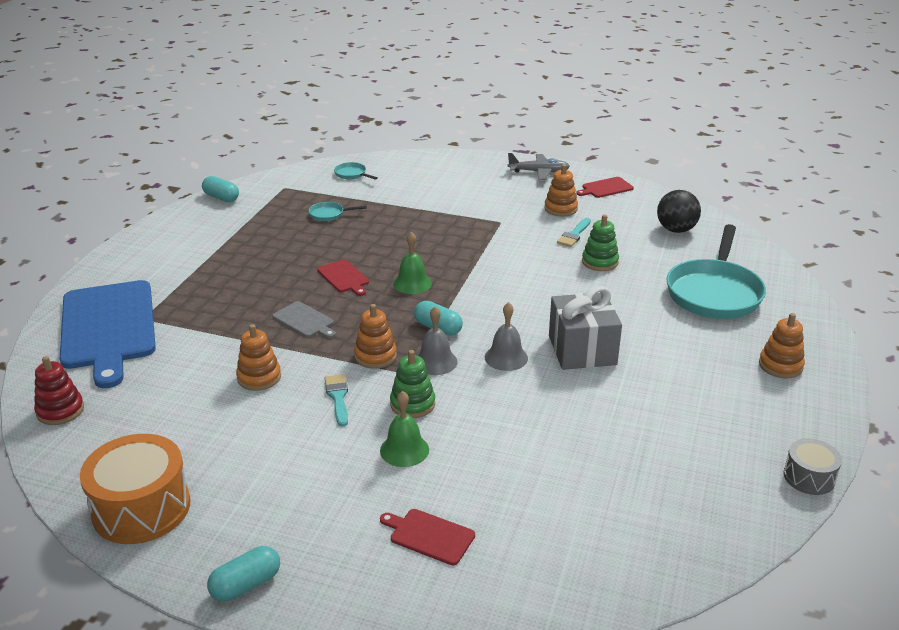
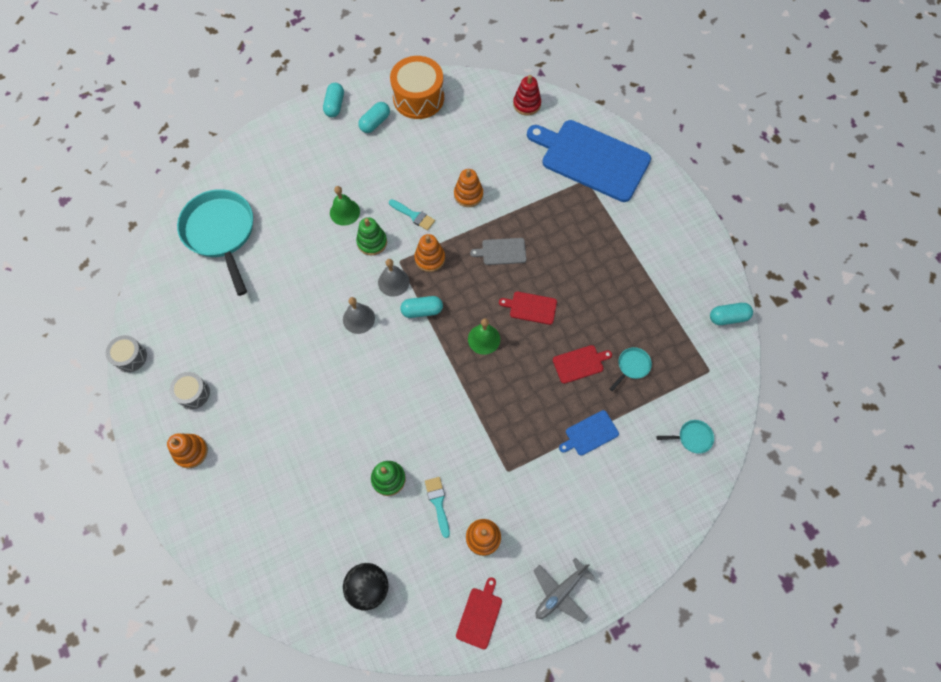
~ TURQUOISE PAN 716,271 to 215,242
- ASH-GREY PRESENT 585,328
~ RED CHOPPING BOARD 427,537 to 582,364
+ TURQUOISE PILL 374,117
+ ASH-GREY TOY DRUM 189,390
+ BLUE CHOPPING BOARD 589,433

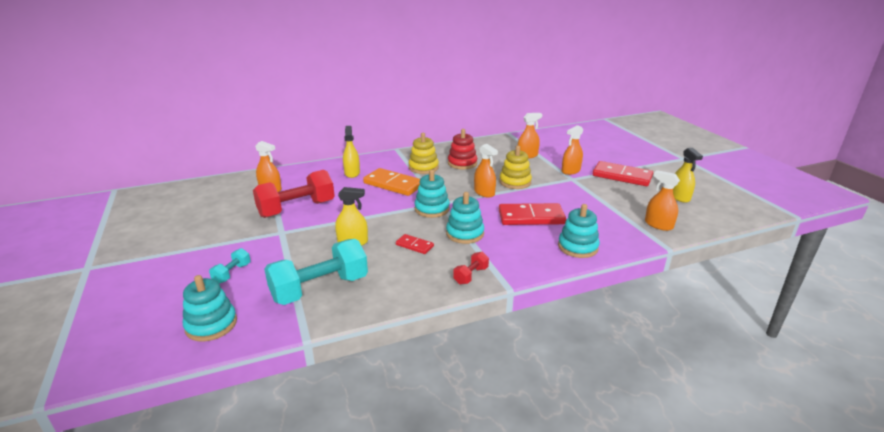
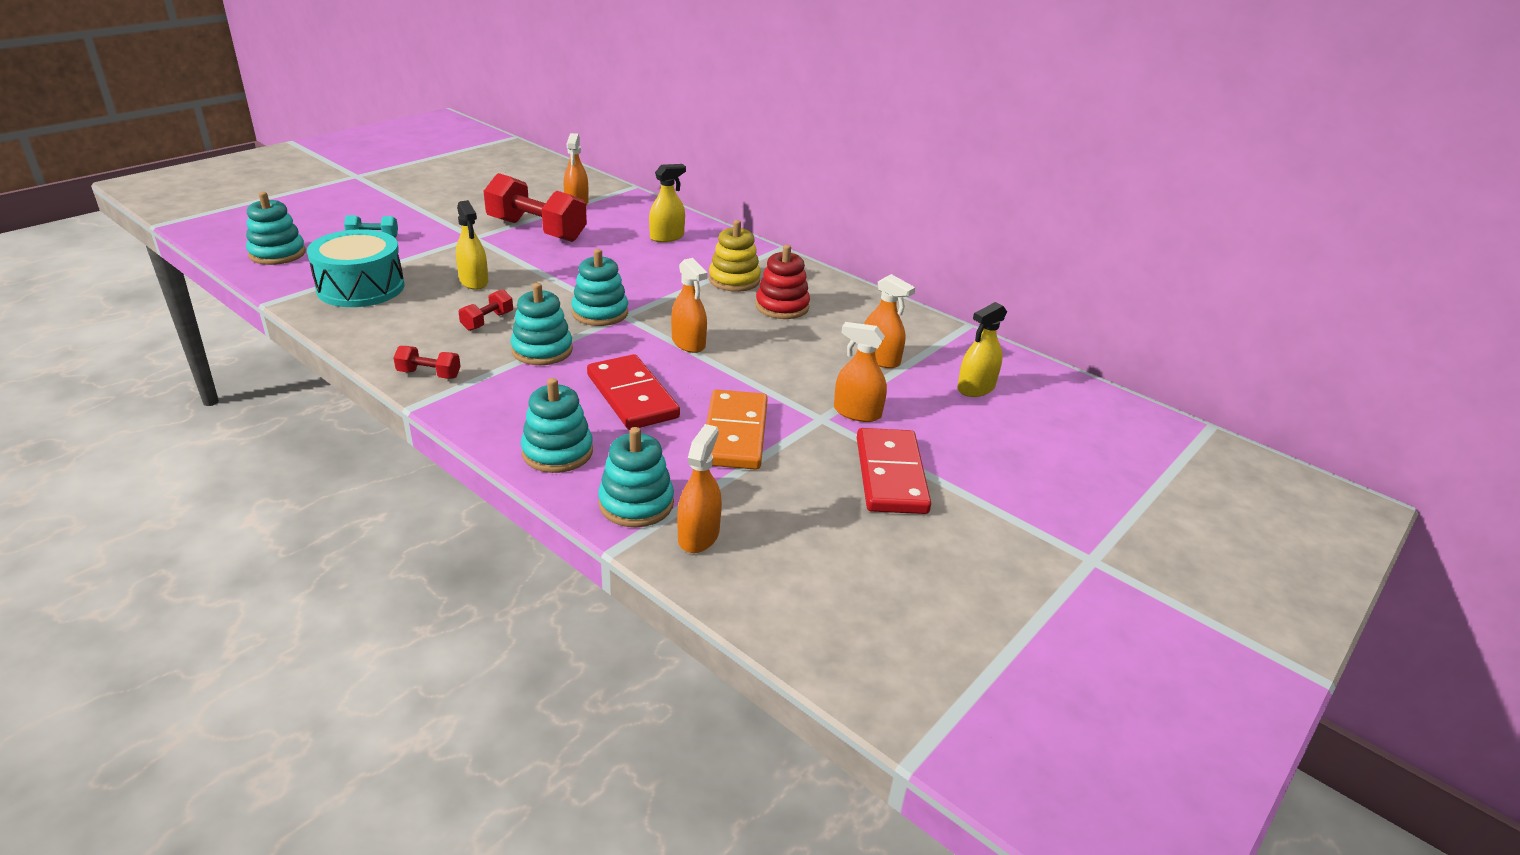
~ ORANGE-COLOURED SPRAYER 486,171 = 689,305 60 degrees counterclockwise
- YELLOW STACKING TOY 515,167
~ YELLOW SPRAYER 688,175 to 982,349
~ ORANGE-COLOURED DOMINO PIECE 391,182 to 737,429
~ RED DOMINO PIECE 415,244 to RED HAND WEIGHT 486,310
~ TURQUOISE HAND WEIGHT 316,272 to TURQUOISE TOY DRUM 355,268
+ TURQUOISE STACKING TOY 636,477

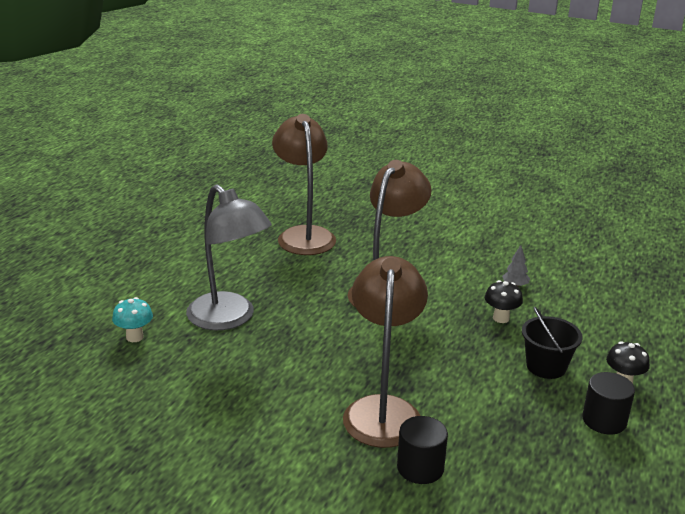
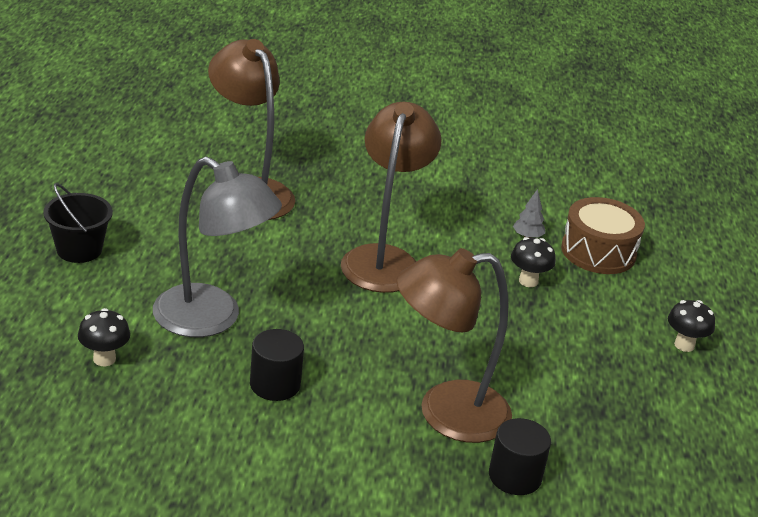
~ DARK BROWN READING LAMP 385,352 = 454,345 90 degrees counterclockwise
~ TURQUOISE TOADSTOOL 132,319 to BLACK TOADSTOOL 104,337
~ BLACK BUCKET 552,343 to 78,223
~ BLACK SOLID CYLINDER 608,403 to 277,365
+ DARK BROWN TOY DRUM 603,235

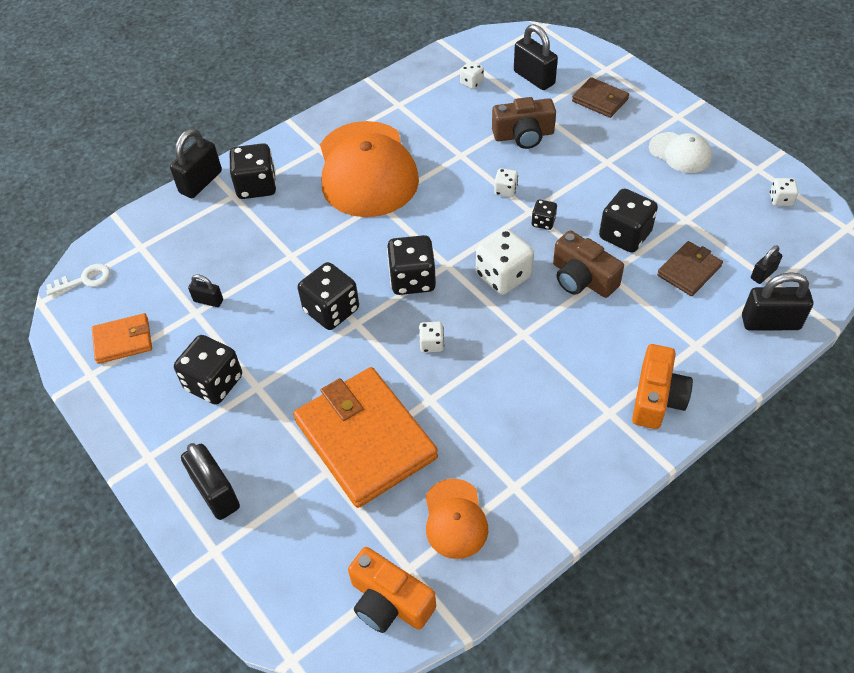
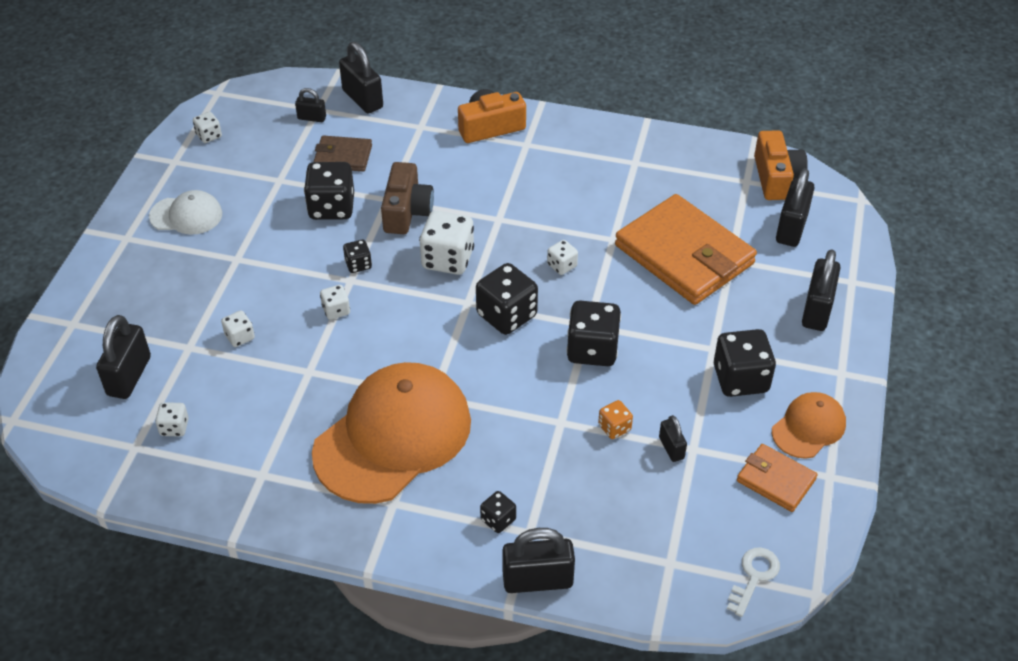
- DARK BROWN BILLFOLD 600,97
~ DARK BROWN PHOTO CAMERA 524,123 to WHITE DIE 238,328
~ WHITE BASEBALL CAP 680,152 = 185,212 90 degrees clockwise
~ BLACK DIE 253,171 = 498,512 x0.51
~ WHITE LATCHKEY 78,280 = 753,582 90 degrees clockwise
~ ORANGE-COLOURED BILLFOLD 365,437 = 686,249 60 degrees counterclockwise
~ ORANGE-COLOURED BASEBALL CAP 457,519 to 809,425
+ BLACK SMALL LOCK 795,207
+ ORANGE-COLOURED DIE 615,419

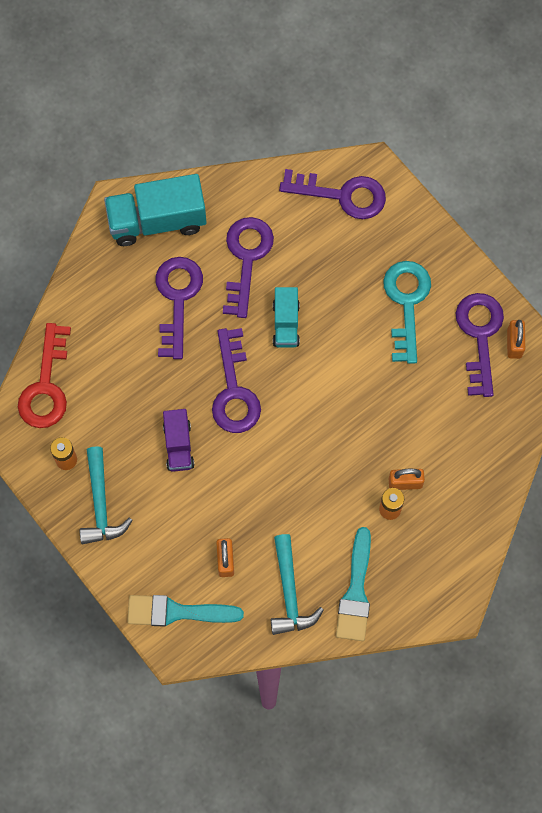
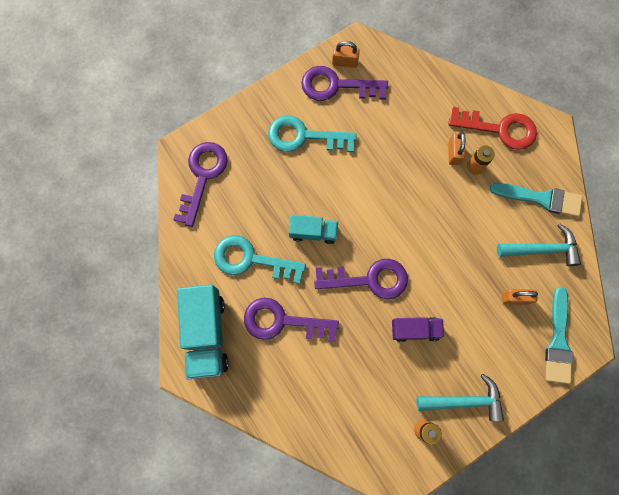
~ VIOLET LATCHKEY 248,267 to TURQUOISE LATCHKEY 260,259
~ RED LATCHKEY 44,375 to 492,128

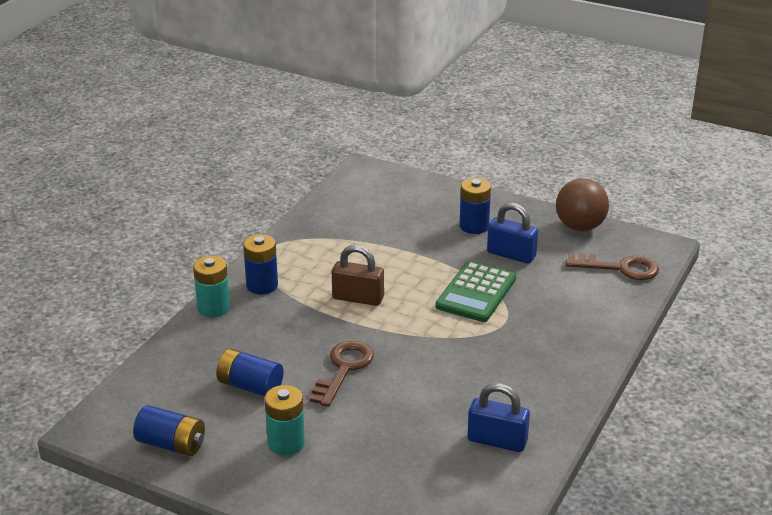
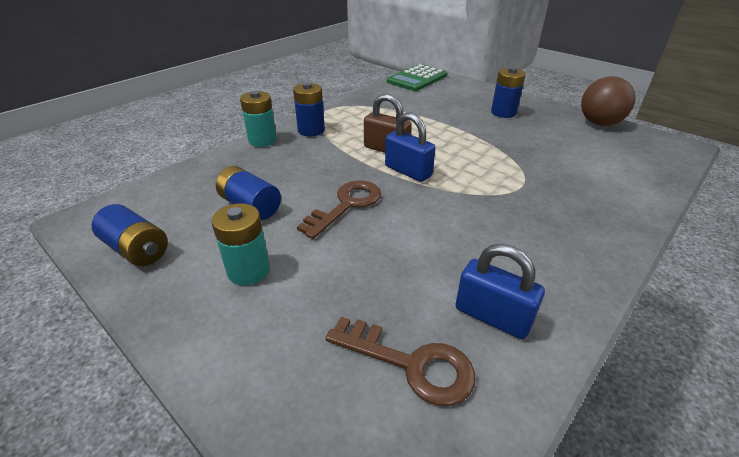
~ BLUE SMALL LOCK 512,233 to 410,147
~ DARK BROWN LATCHKEY 612,266 to 400,361
~ LEAF-GREEN CALCULATOR 475,291 to 417,77

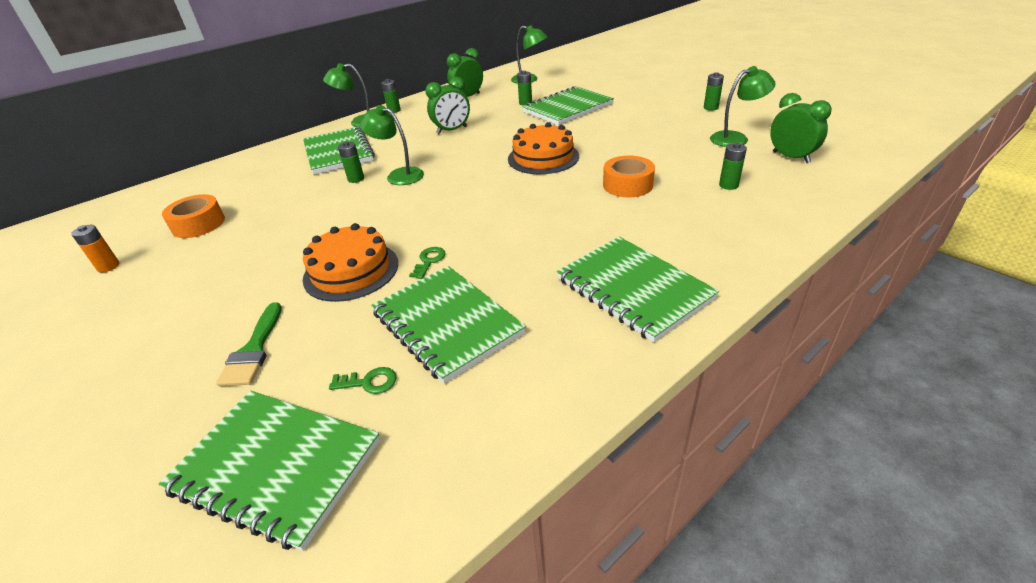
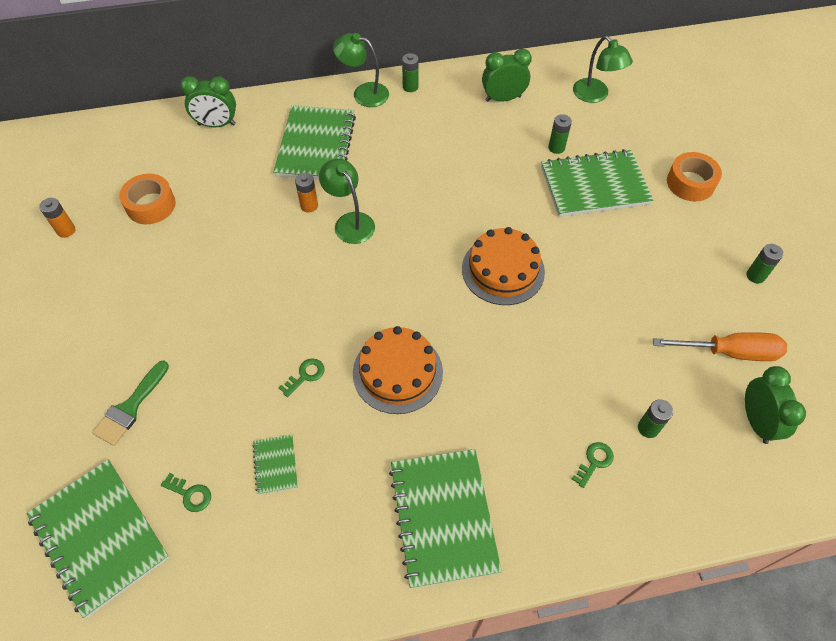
~ LEAF-GREEN READING LAMP 743,106 to ORANGE-COLOURED SCREWDRIVER 720,346
~ LEAF-GREEN ALARM CLOCK 447,105 to 208,101
~ LEAF-GREEN AA BATTERY 351,162 to ORANGE-COLOURED AA BATTERY 306,193
~ ORANGE-COLOURED ROLL OF TAPE 629,176 to 694,176
~ ORANGE-COLOURED LAYER CAKE 350,262 to 398,370
~ LEAF-GREEN EXERCISE BOOK 448,325 = 275,465 x0.46
+ LEAF-GREEN LATCHKEY 593,465

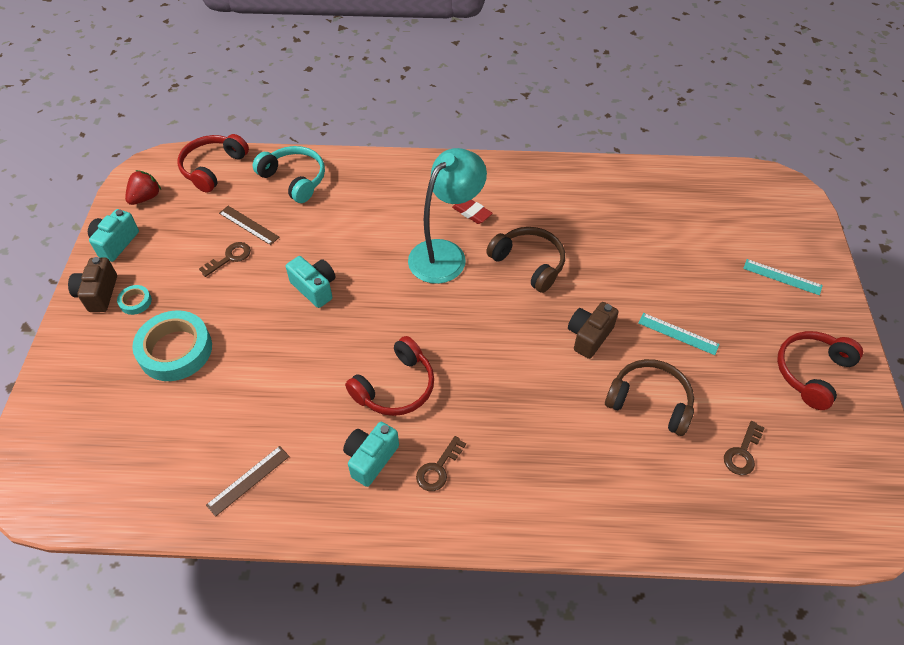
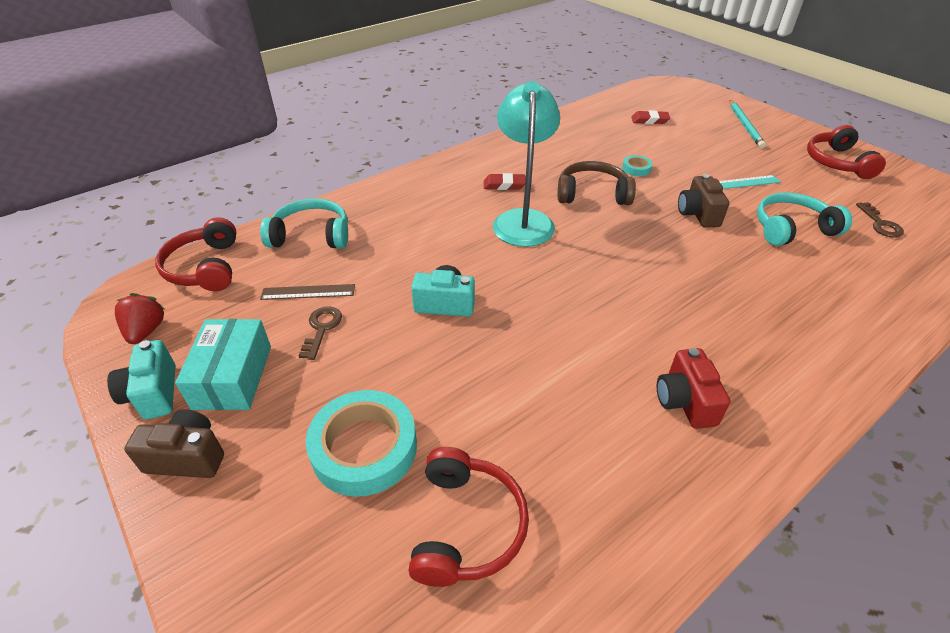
~ DARK BROWN PHOTO CAMERA 92,284 = 174,443 135 degrees clockwise
~ TURQUOISE STRAIGHTEDGE 783,277 to TURQUOISE PENCIL 748,124
~ TURQUOISE ROLL OF TAPE 134,300 to 637,165
~ RED OVER-EAR HEADPHONES 389,376 to 468,517
~ DARK BROWN OVER-EAR HEADPHONES 649,397 to TURQUOISE OVER-EAR HEADPHONES 804,219
~ TURQUOISE PHOTO CAMERA 371,454 to RED PHOTO CAMERA 694,388
- DARK BROWN LATCHKEY 441,463
- DARK BROWN STRAIGHTEDGE 248,481
+ RED ERASER 650,117
+ TURQUOISE PACKAGE 223,364

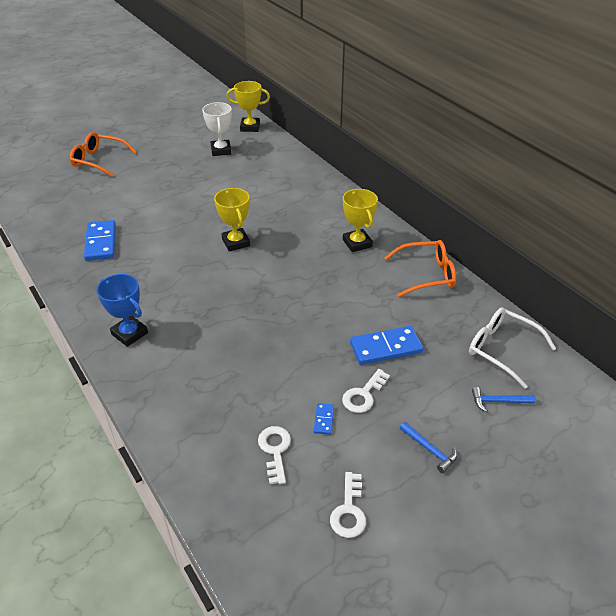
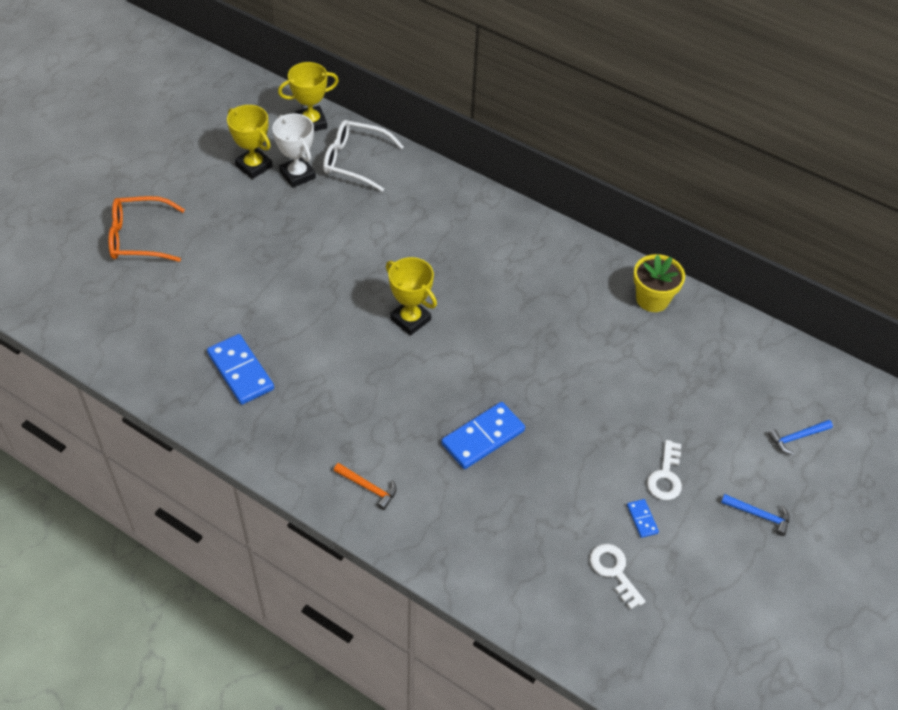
~ YELLOW TROPHY 360,220 to 250,142
~ ORANGE-COLOURED SPECTACLES 420,268 to YELLOW POTTED PLANT 659,283
~ BLUE TROPHY 122,310 to ORANGE-COLOURED CLAW HAMMER 365,486
~ WHITE SPECTACLES 512,348 to 363,156
~ BLUE DOMINO PIECE 386,345 to 483,435
- WHITE LATCHKEY 348,505

